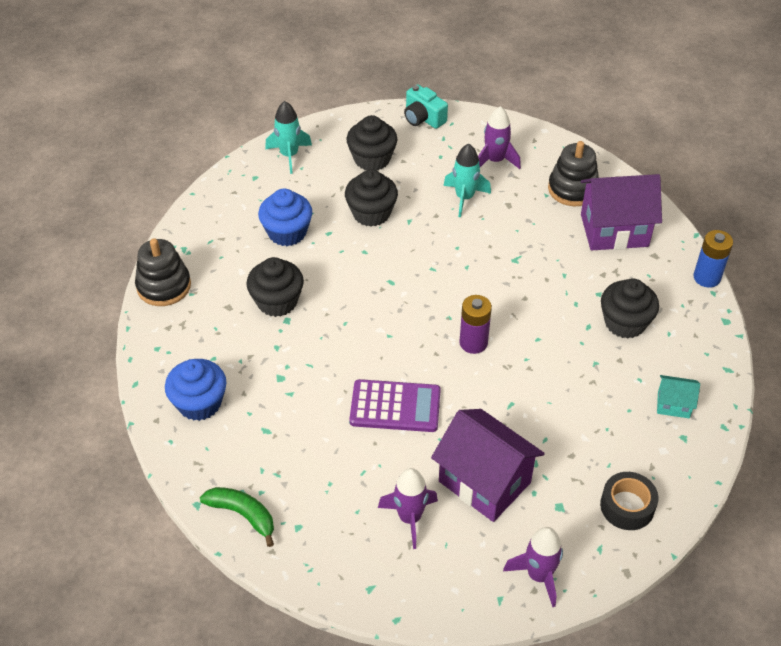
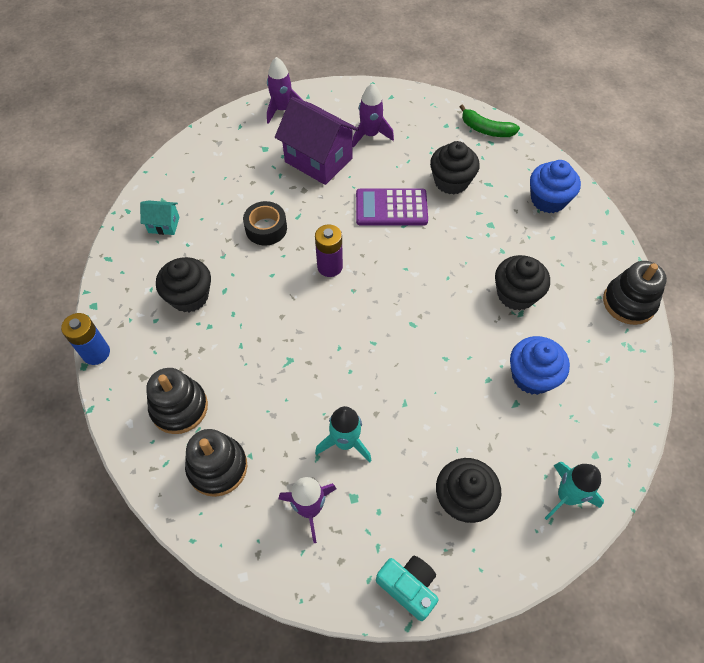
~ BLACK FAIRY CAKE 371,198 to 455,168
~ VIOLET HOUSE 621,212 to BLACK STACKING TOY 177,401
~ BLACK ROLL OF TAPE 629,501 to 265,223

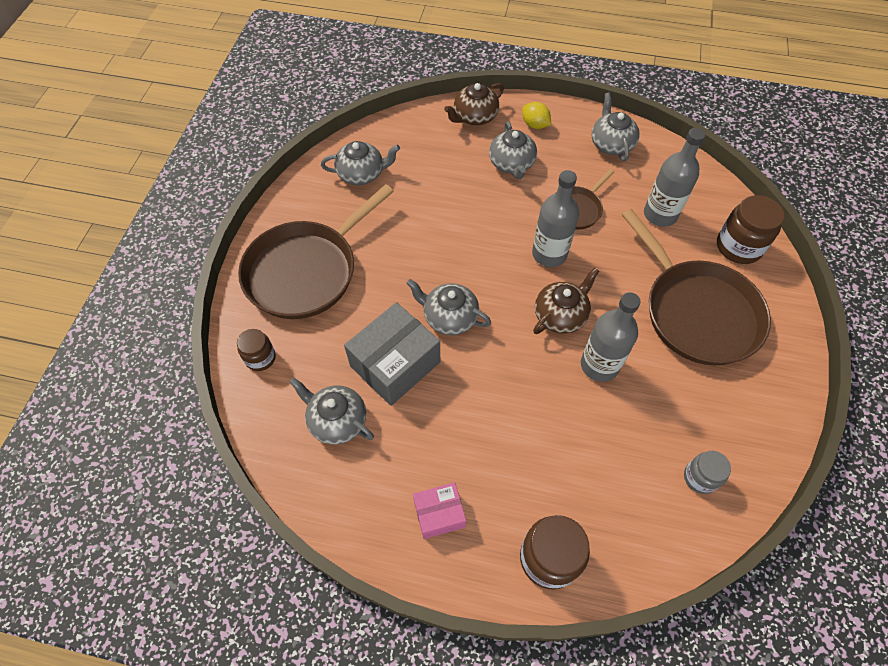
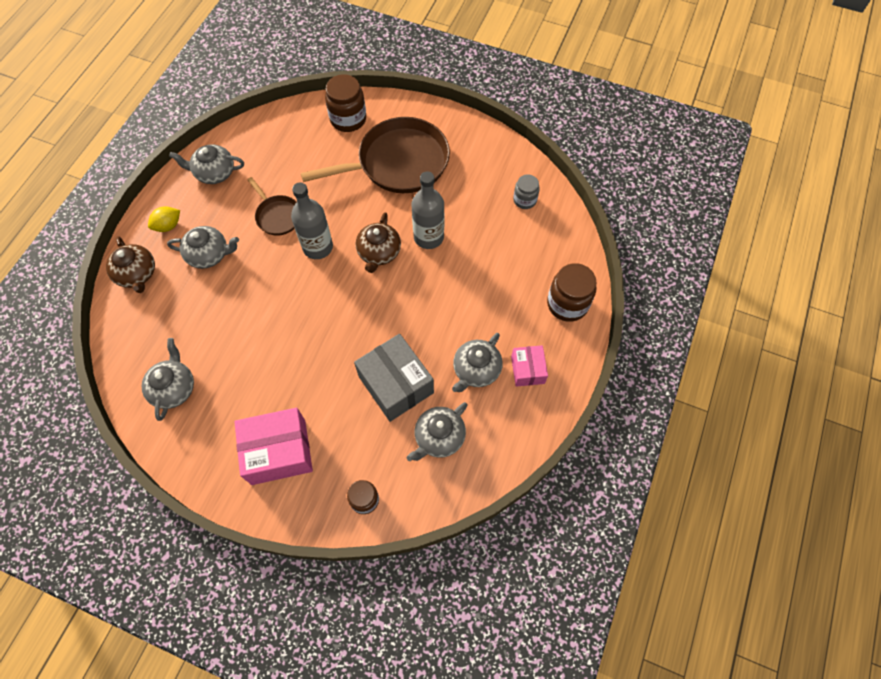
- ASH-GREY FLASK 674,177
~ DARK BROWN PAN 316,251 to ROSY PACKAGE 273,446
~ DARK BROWN CHINA TEAPOT 566,301 = 378,242 135 degrees counterclockwise
~ ASH-GREY CHINA TEAPOT 448,307 to 477,362

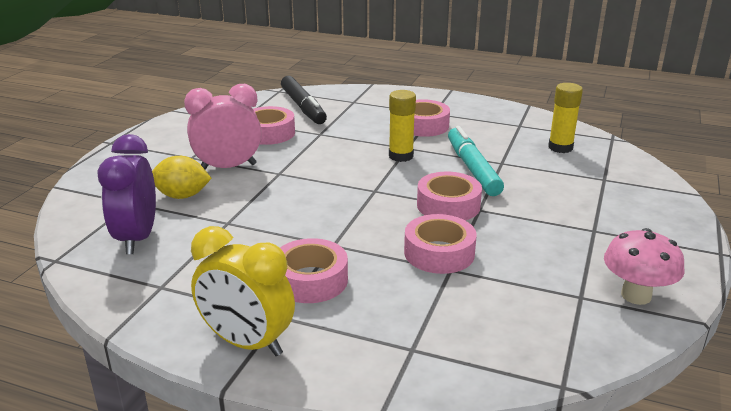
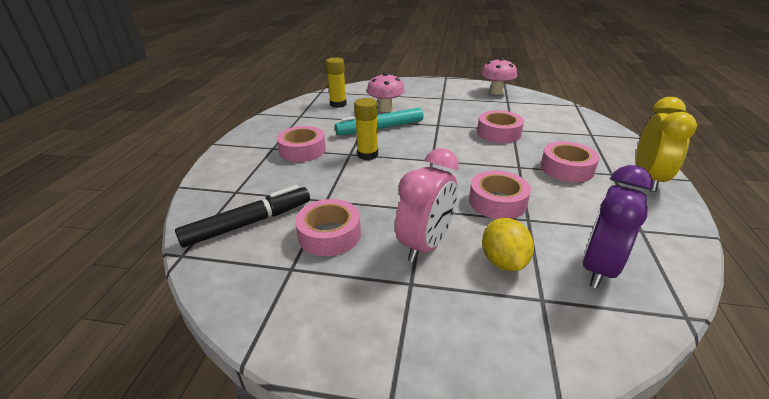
~ ROSY ALARM CLOCK 223,127 = 427,205 120 degrees counterclockwise
~ VIOLET ALARM CLOCK 126,194 = 617,227 135 degrees clockwise
~ ROSY ROLL OF TAPE 449,196 to 500,195
+ ROSY TOADSTOOL 386,92

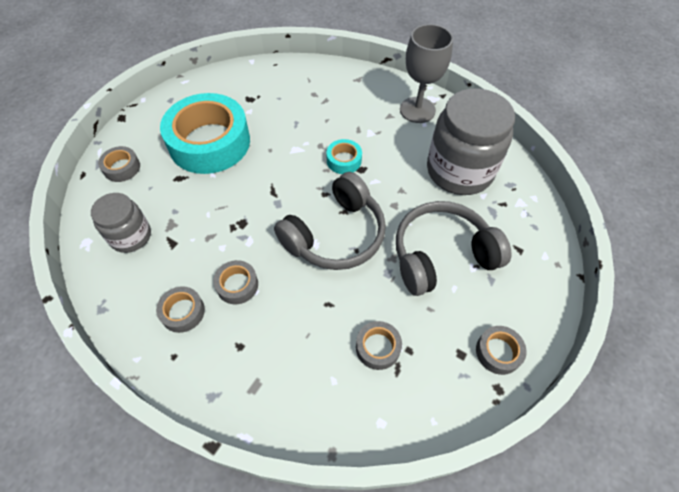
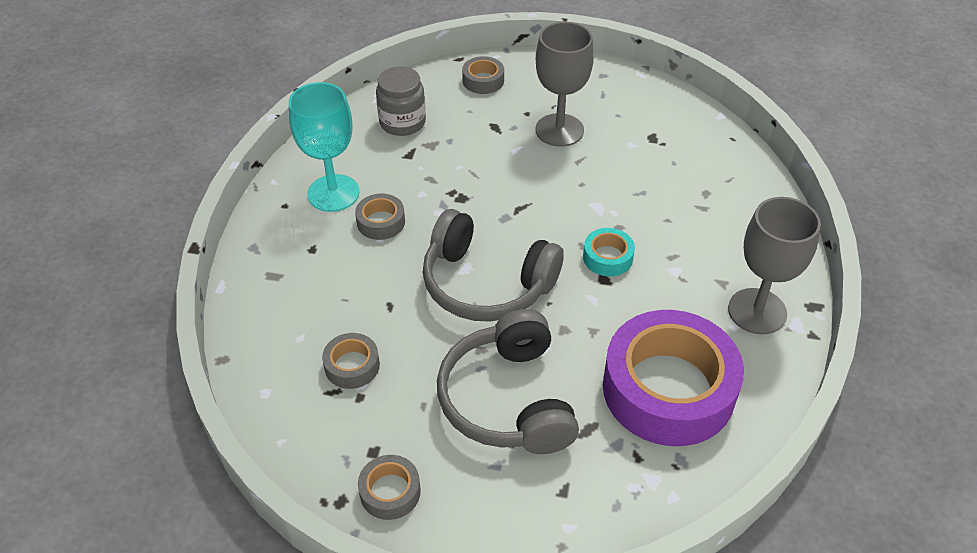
~ ASH-GREY JAM JAR 471,141 to VIOLET ROLL OF TAPE 673,378
~ TURQUOISE ROLL OF TAPE 205,133 to ASH-GREY WINE GLASS 565,84
~ ASH-GREY OVER-EAR HEADPHONES 454,248 = 508,381 150 degrees counterclockwise
~ ASH-GREY ROLL OF TAPE 180,309 to TURQUOISE WINE GLASS 324,147

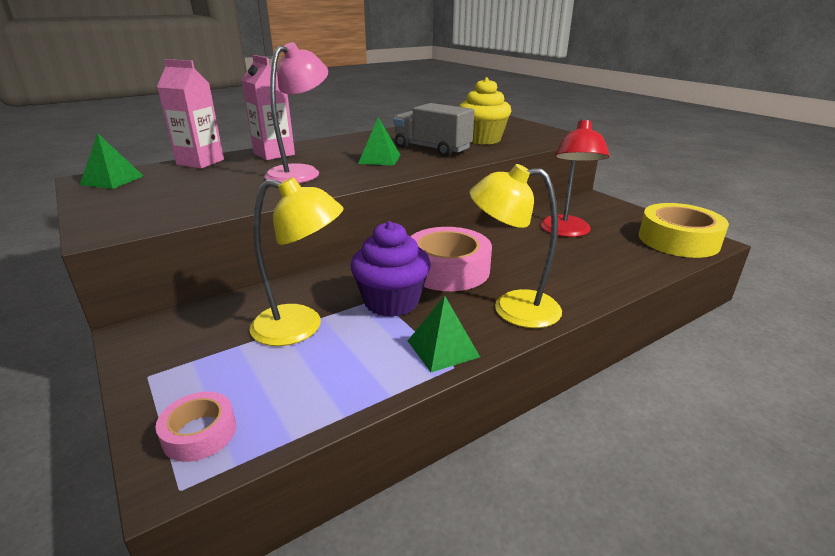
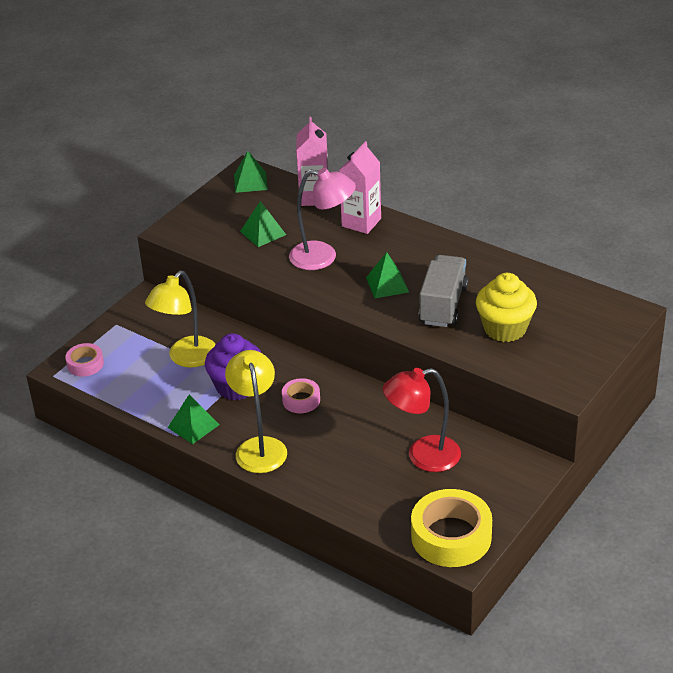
~ YELLOW READING LAMP 296,261 = 180,319 45 degrees clockwise
~ ROSY ROLL OF TAPE 451,259 = 301,395 x0.52
+ LEAF-GREEN SOLID PYRAMID 263,224

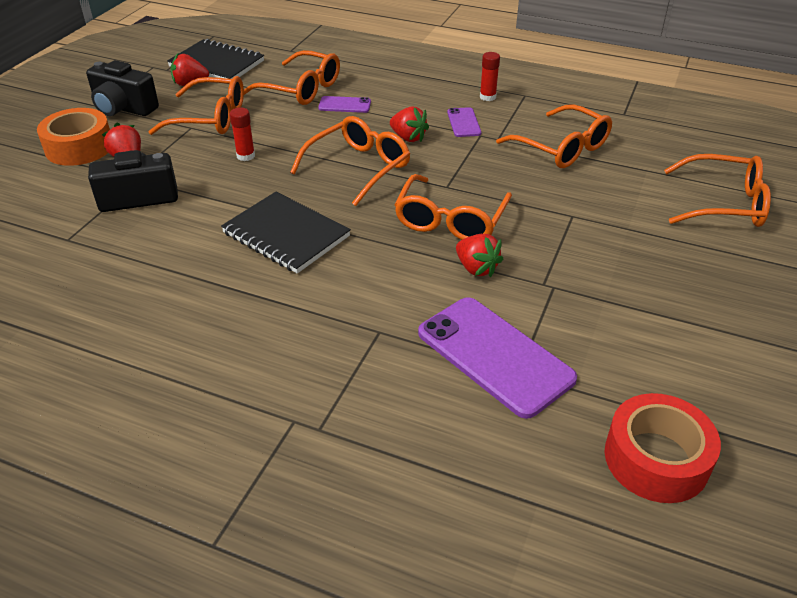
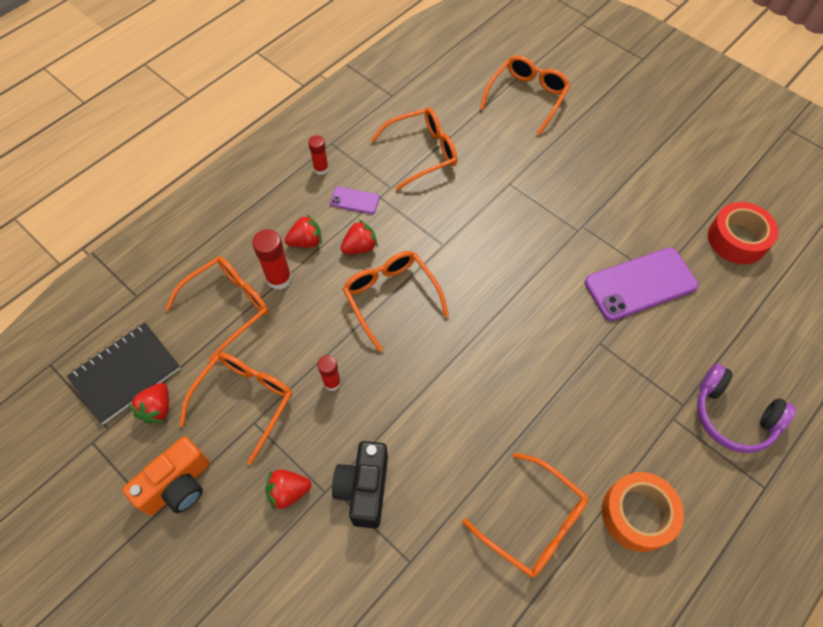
~ BLACK PHOTO CAMERA 122,88 to ORANGE-COLOURED PHOTO CAMERA 166,476
~ VIOLET SMARTPHONE 344,104 to RED GLUE 272,259
~ ORANGE-COLOURED ROLL OF TAPE 73,137 to 643,512
~ ORANGE-COLOURED SPECTACLES 453,207 to 525,515
- BLACK EXERCISE BOOK 286,233
~ RED TOY STRAWBERRY 479,256 to 303,231
+ VIOLET OVER-EAR HEADPHONES 746,408

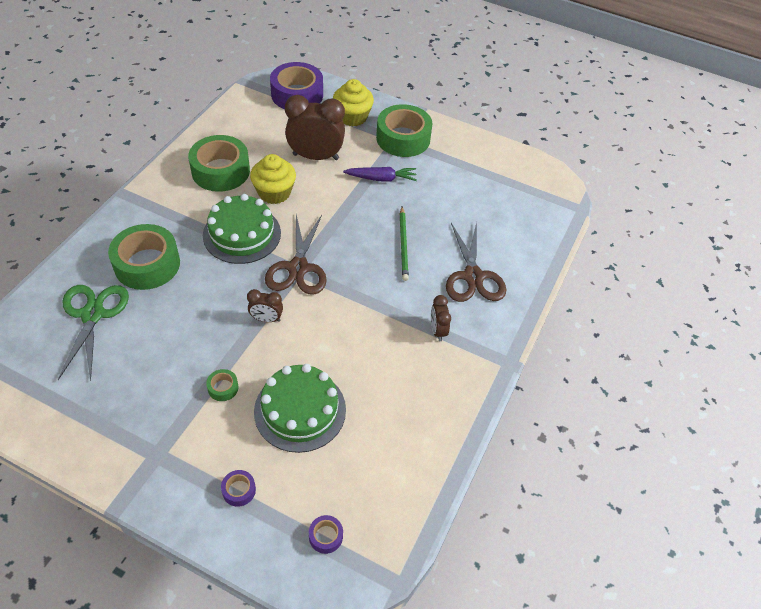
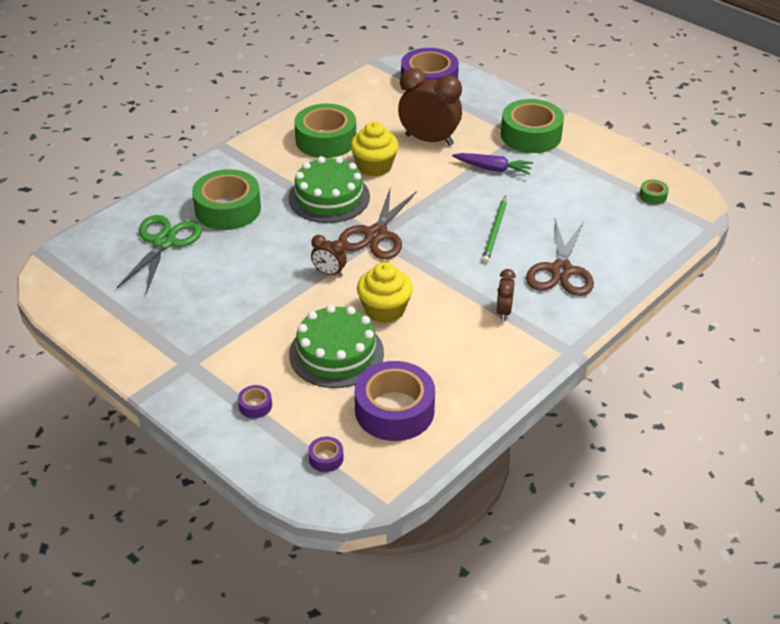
~ YELLOW FAIRY CAKE 353,102 to 385,292
~ LEAF-GREEN ROLL OF TAPE 222,385 to 654,192
+ VIOLET ROLL OF TAPE 395,401

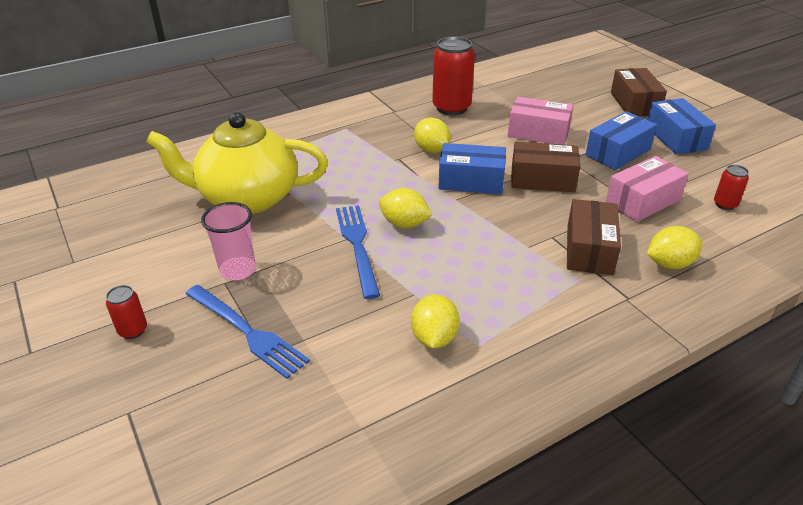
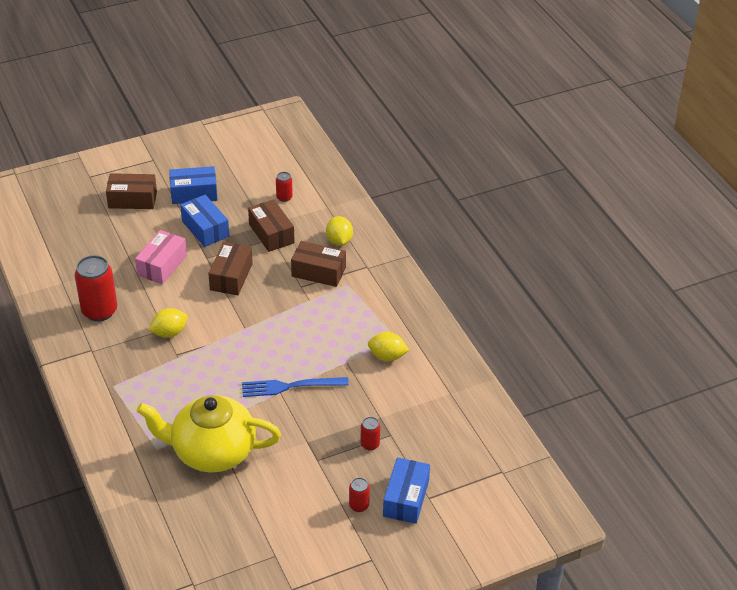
~ YELLOW CHINA TEAPOT 237,163 = 208,433 90 degrees clockwise
~ BLUE PACKAGE 472,168 to 406,490
~ ROSY PACKAGE 647,189 to DARK BROWN PACKAGE 271,225
- YELLOW LEMON 405,208
- ROSY TUMBLER 228,241
~ BLUE DINNER FORK 247,332 to RED TIN 370,434

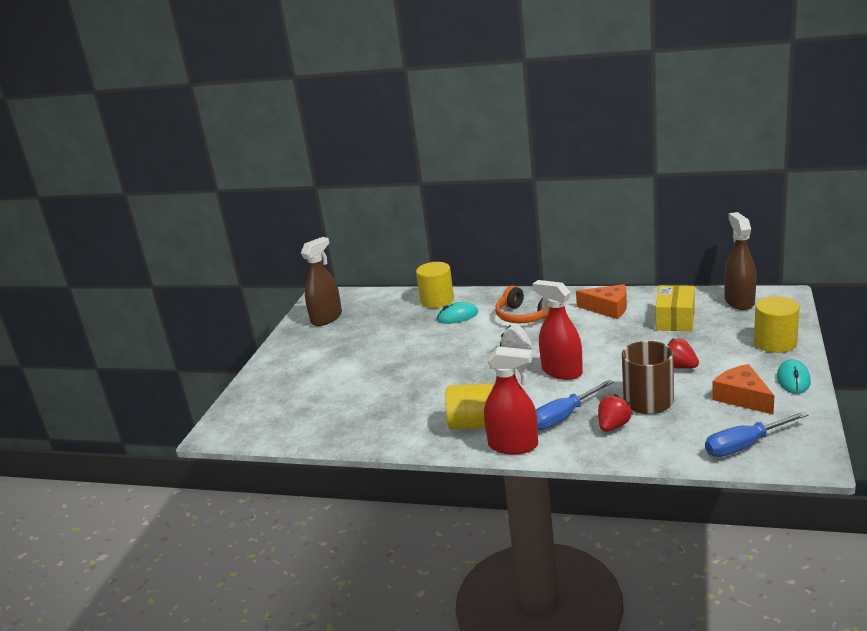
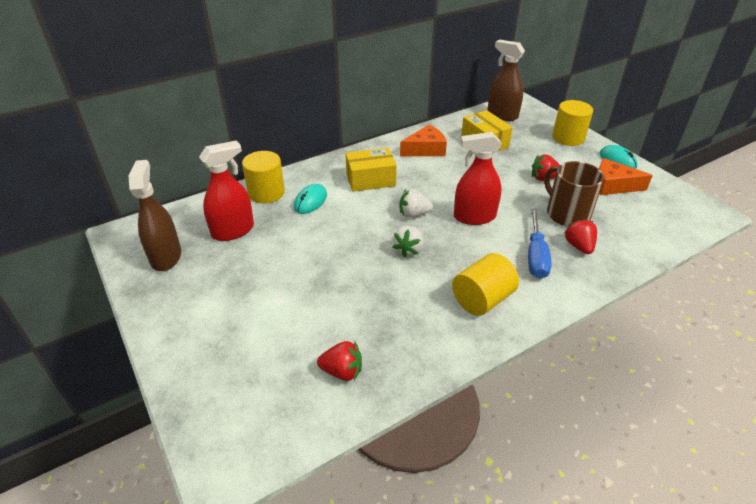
~ ORANGE-COLOURED OVER-EAR HEADPHONES 522,304 to YELLOW PACKAGE 371,170
~ RED SPRAYER 511,400 to 226,190
- BLUE SCREWDRIVER 756,434
+ WHITE TOY STRAWBERRY 408,242
+ RED TOY STRAWBERRY 339,361

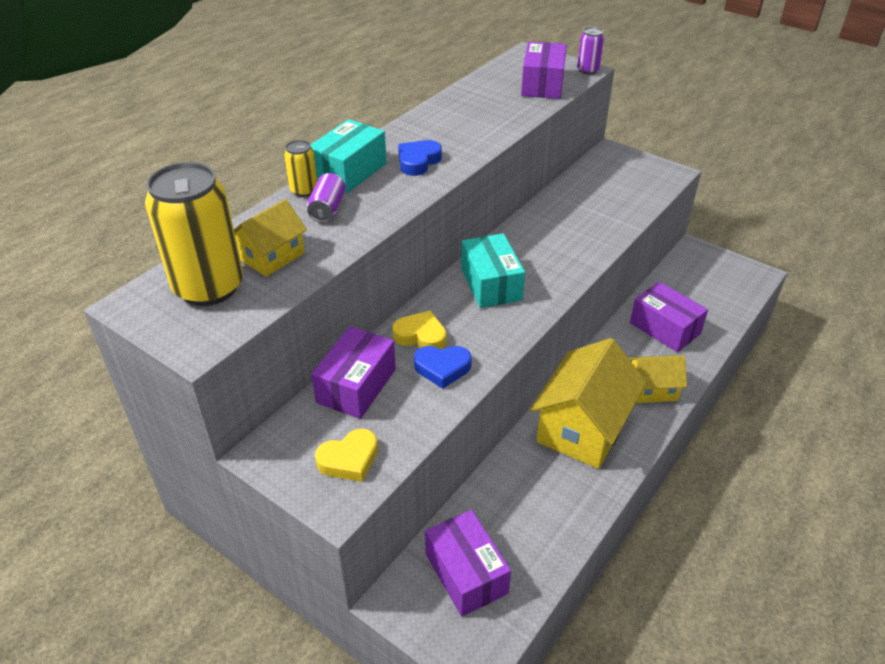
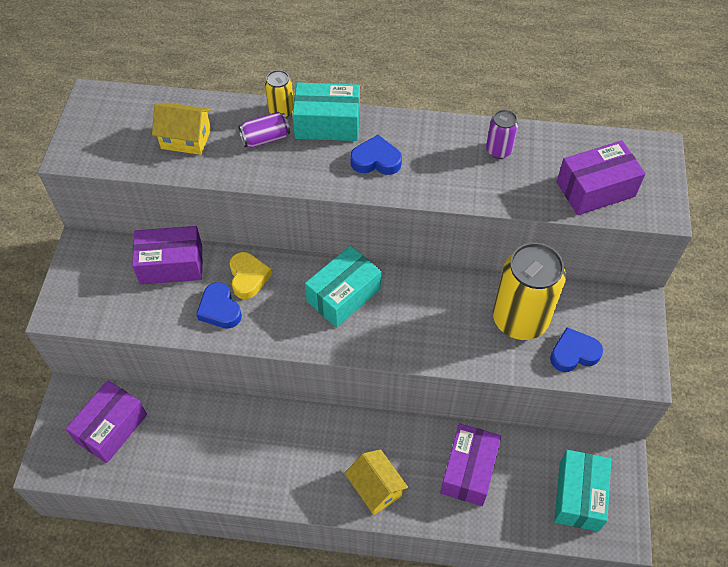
~ VIOLET TIN 590,50 to 502,134
~ YELLOW TIN 194,234 to 529,291
- YELLOW HOUSE 588,403
- YELLOW HEART 346,455
+ BLUE HEART 576,349
+ TURQUOISE PACKAGE 582,491

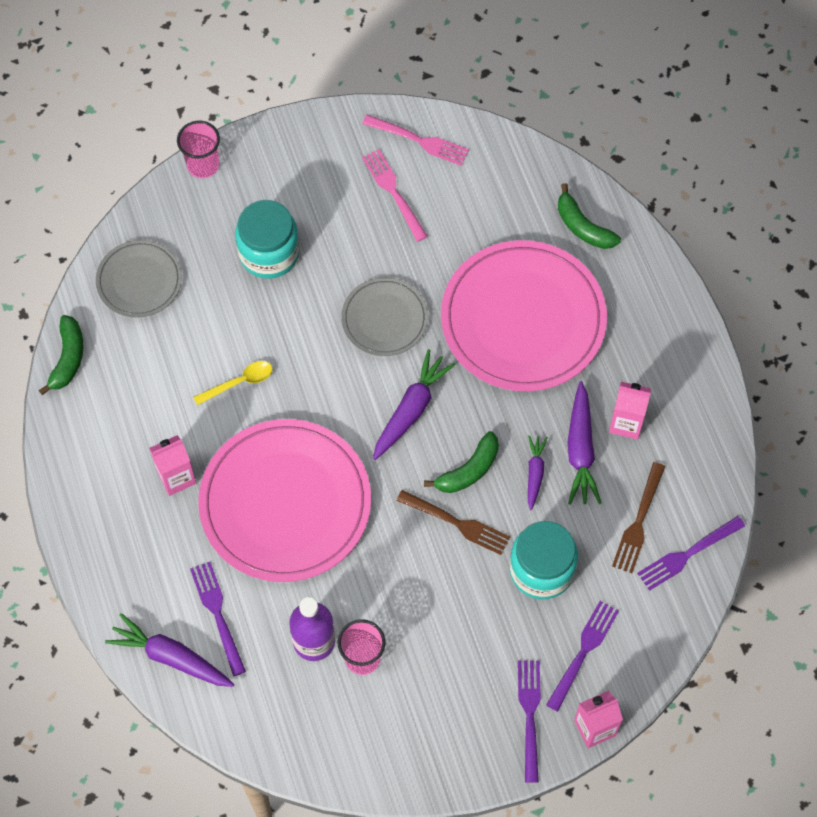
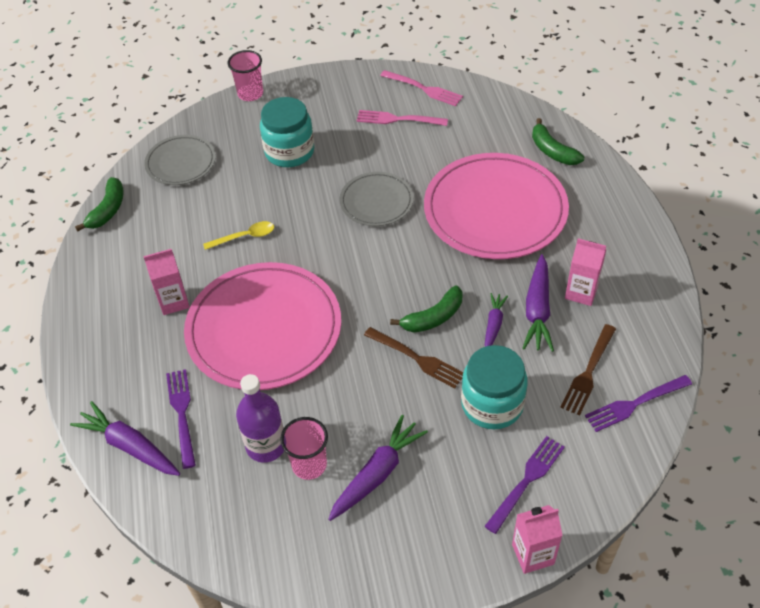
~ ROSY DINNER FORK 395,195 = 402,118 60 degrees counterclockwise
~ VIOLET TOY CARROT 414,404 to 378,468
- VIOLET DINNER FORK 529,722

